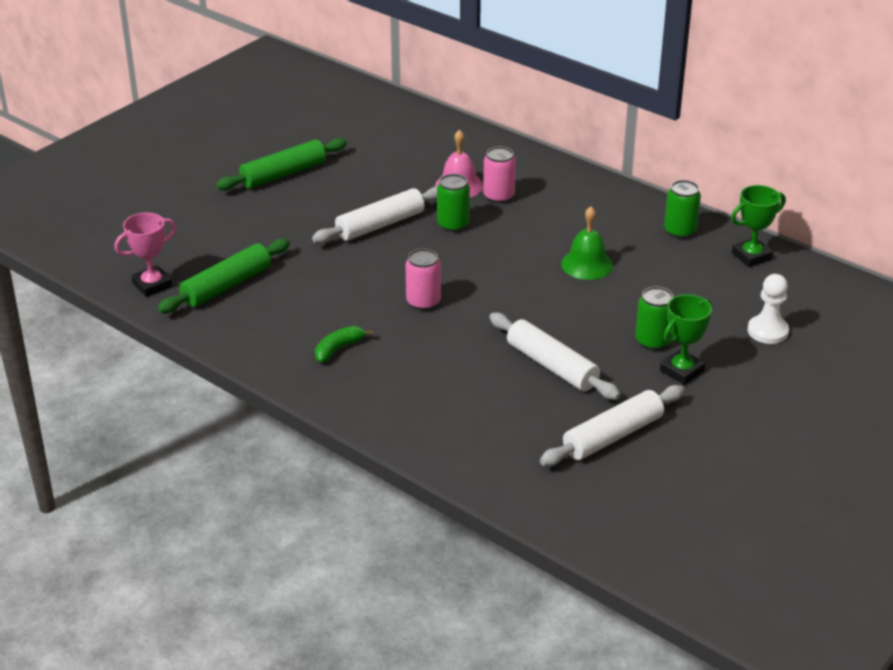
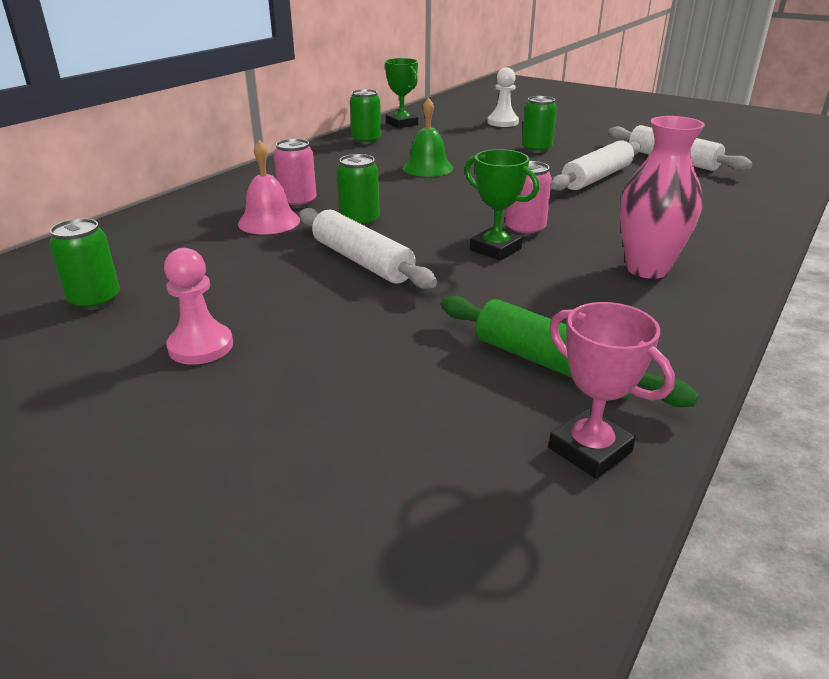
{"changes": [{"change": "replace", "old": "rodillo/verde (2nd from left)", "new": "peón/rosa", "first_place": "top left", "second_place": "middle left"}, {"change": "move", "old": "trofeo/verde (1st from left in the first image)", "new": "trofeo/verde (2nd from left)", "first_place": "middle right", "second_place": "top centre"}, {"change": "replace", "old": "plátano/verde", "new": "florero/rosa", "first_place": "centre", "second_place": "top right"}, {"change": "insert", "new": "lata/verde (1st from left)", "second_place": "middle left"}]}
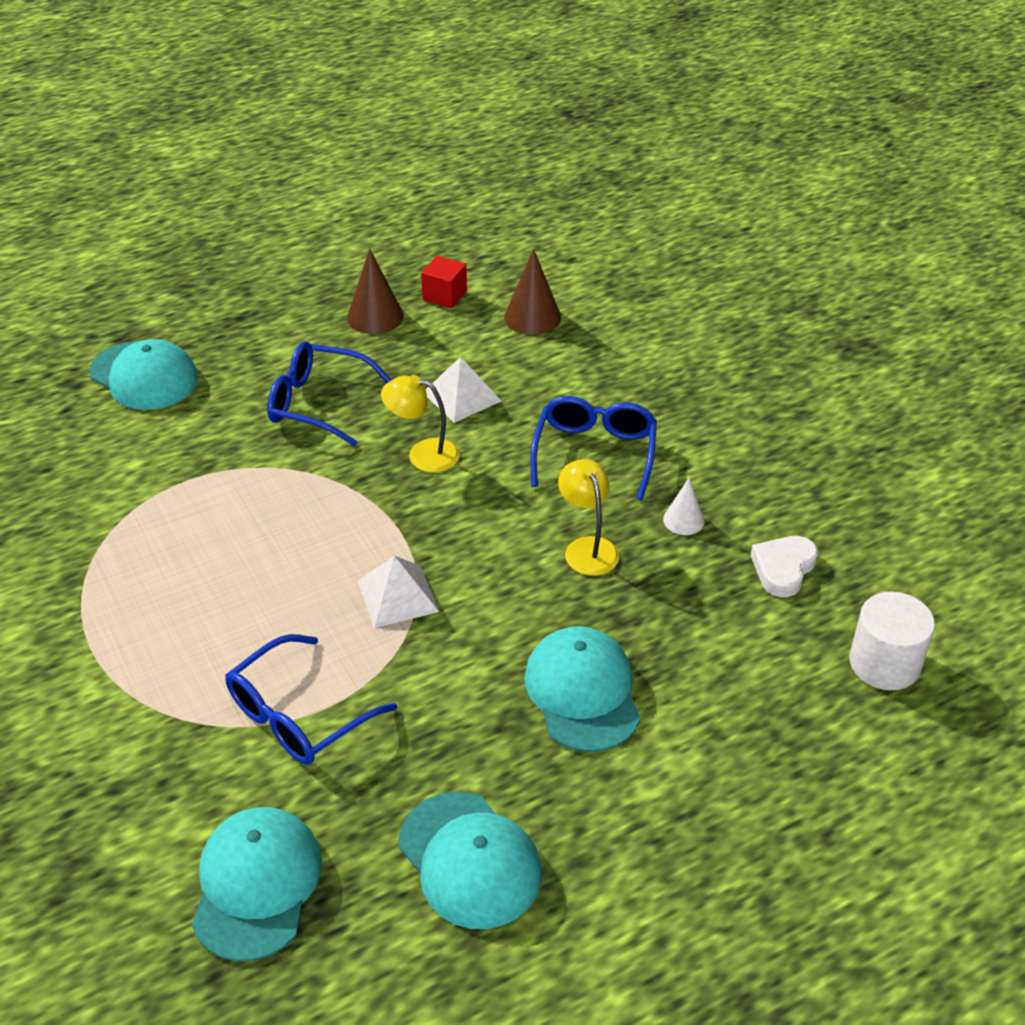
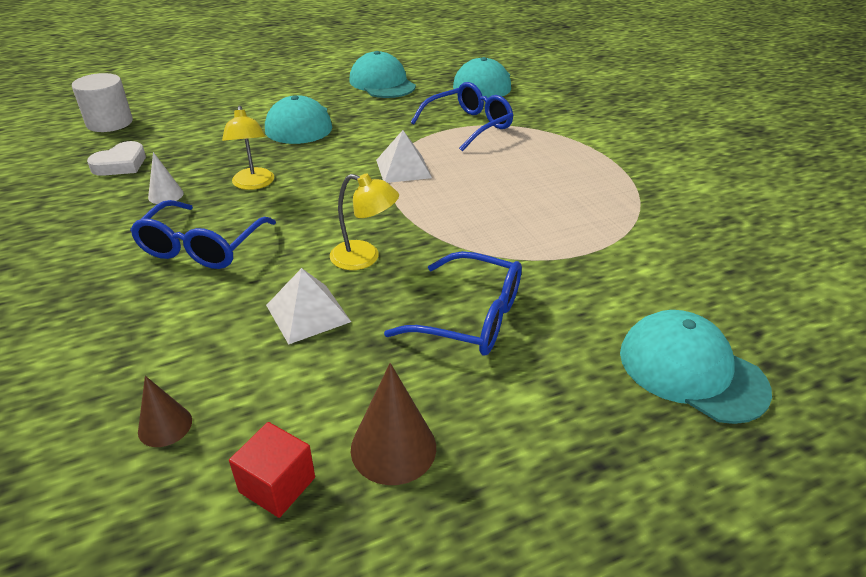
{"changes": [{"change": "resize", "old": "cono/marrón (2nd from left in the first image)", "first_place": "top centre", "second_place": "bottom left", "factor": 0.62}]}
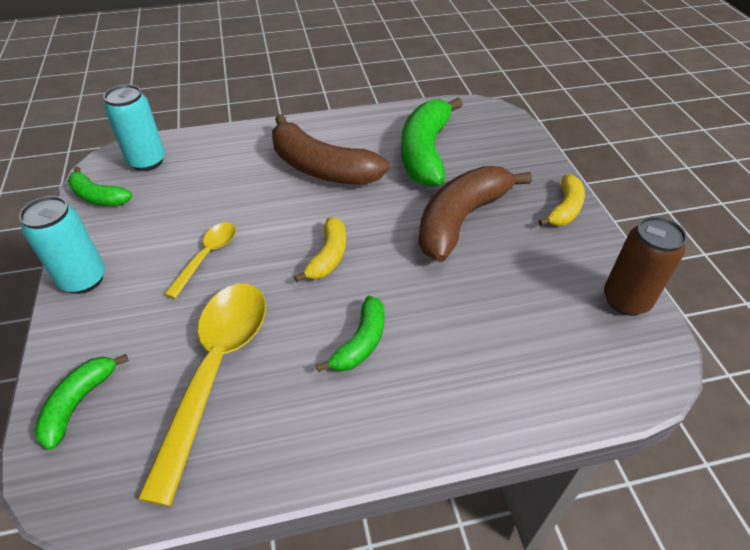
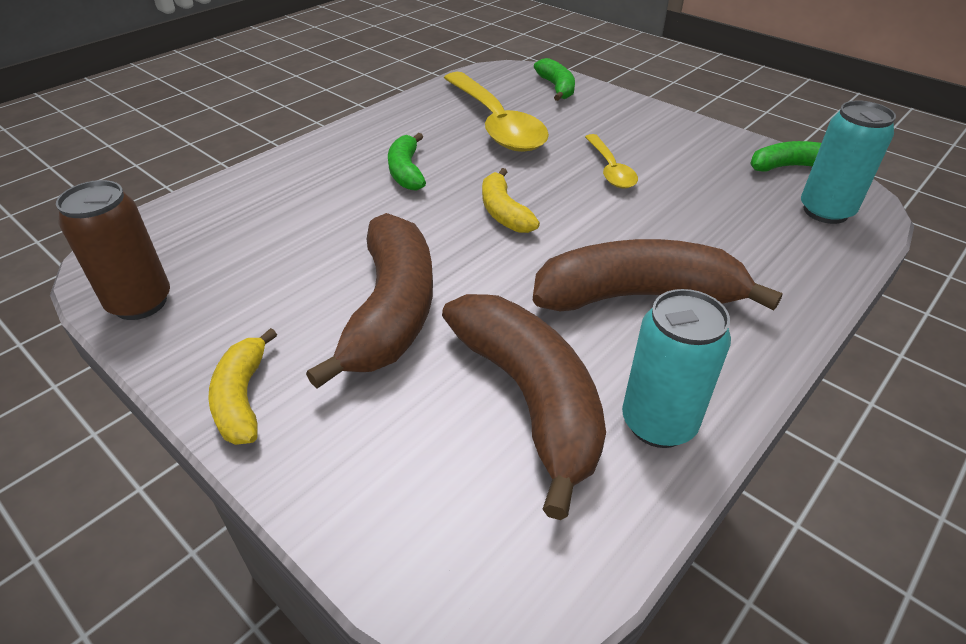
{"changes": [{"change": "recolor", "old": "plátano/verde (4th from left)", "new": "plátano/marrón (2nd from left)", "first_place": "top centre", "second_place": "centre"}, {"change": "move", "old": "lata/turquesa (1st from left)", "first_place": "middle left", "second_place": "middle right"}]}
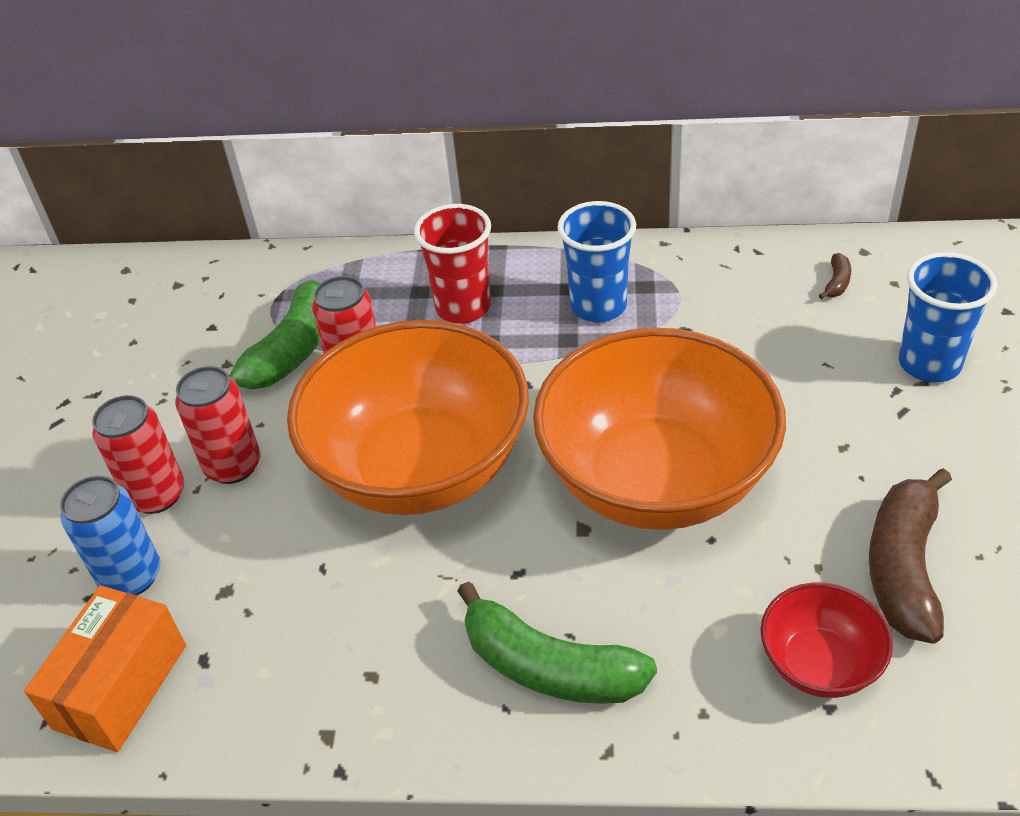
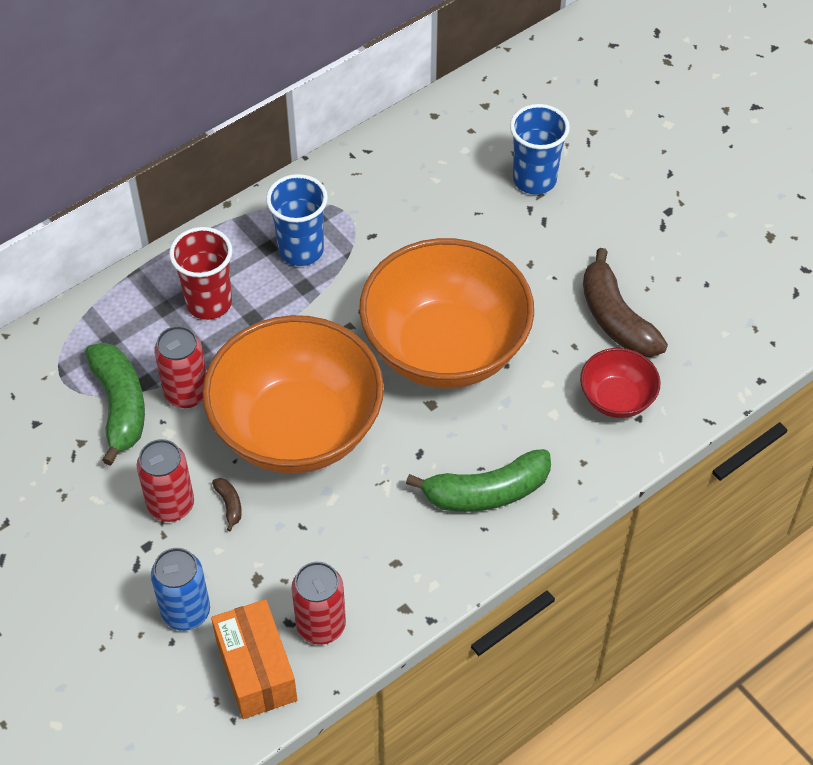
{"changes": [{"change": "move", "old": "plátano/marrón (1st from left)", "first_place": "middle right", "second_place": "middle left"}, {"change": "move", "old": "lata/rojo (1st from left in the first image)", "new": "lata/rojo (3rd from left)", "first_place": "middle left", "second_place": "bottom centre"}]}
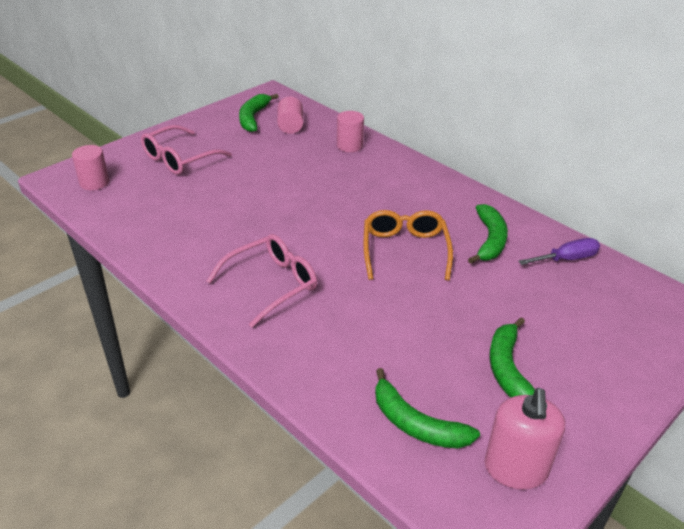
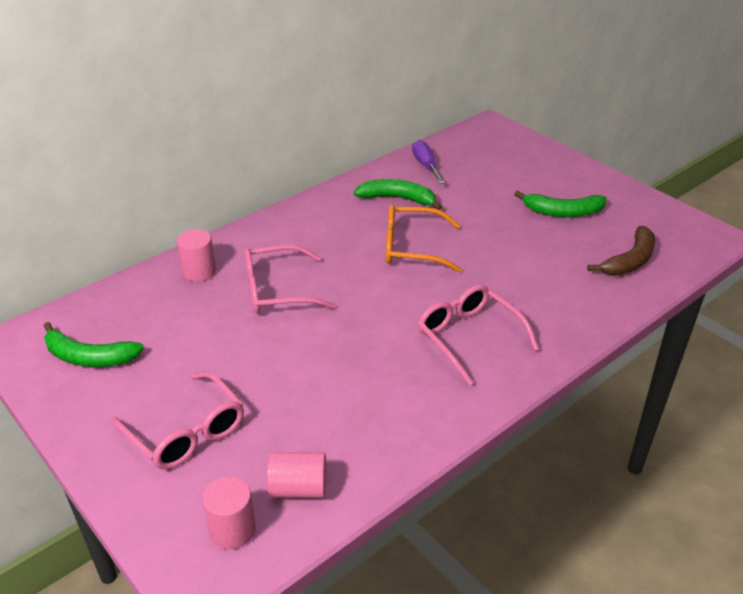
{"changes": [{"change": "move", "old": "cilindro/rosa (2nd from left in the first image)", "new": "cilindro/rosa (3rd from left)", "first_place": "top centre", "second_place": "bottom centre"}, {"change": "recolor", "old": "plátano/verde (2nd from left)", "new": "plátano/marrón", "first_place": "bottom centre", "second_place": "middle right"}, {"change": "delete", "old": "dispensador de jabón/rosa", "first_place": "bottom right"}, {"change": "insert", "new": "gafas/rosa (2nd from left)", "second_place": "centre"}]}
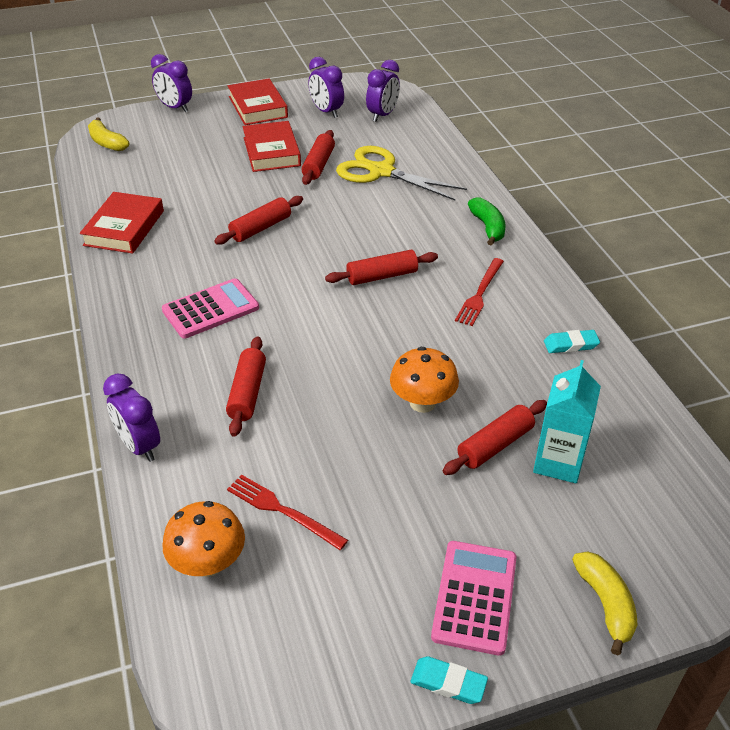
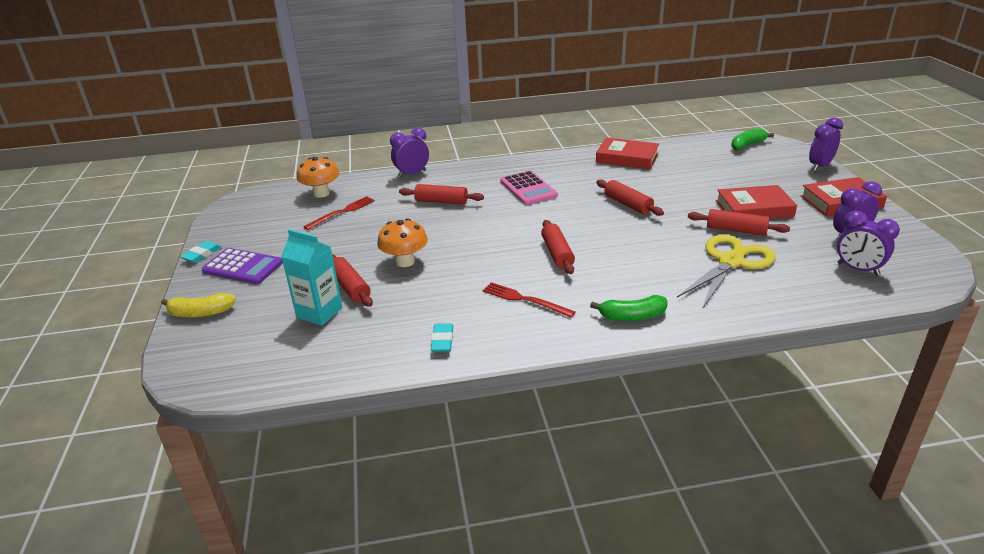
{"changes": [{"change": "recolor", "old": "plátano/amarillo (1st from left)", "new": "plátano/verde (2nd from left)", "first_place": "top left", "second_place": "top right"}, {"change": "recolor", "old": "calculadora/rosa (2nd from left)", "new": "calculadora/morado", "first_place": "bottom centre", "second_place": "middle left"}]}
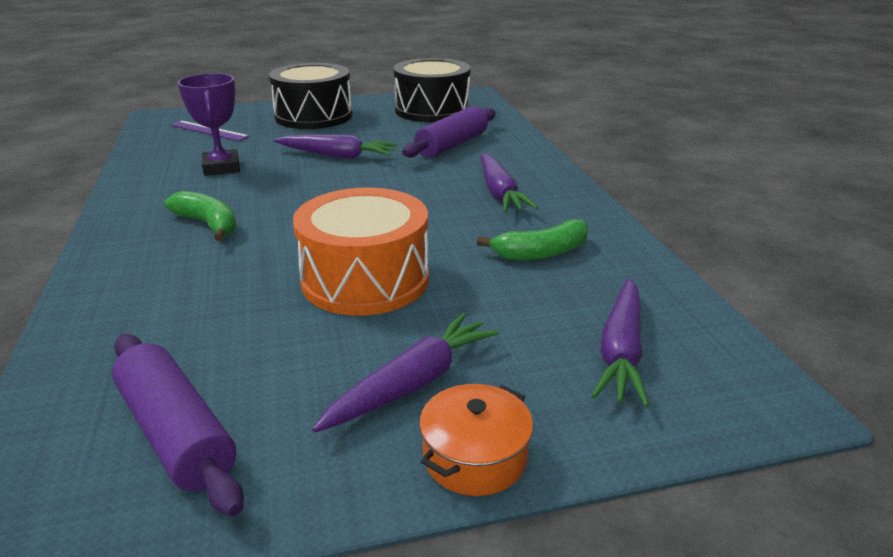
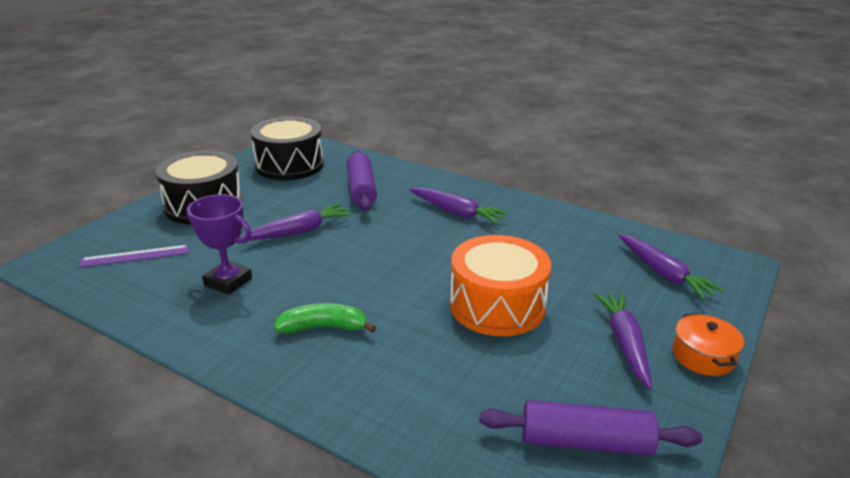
{"changes": [{"change": "delete", "old": "plátano/verde (2nd from left)", "first_place": "centre"}]}
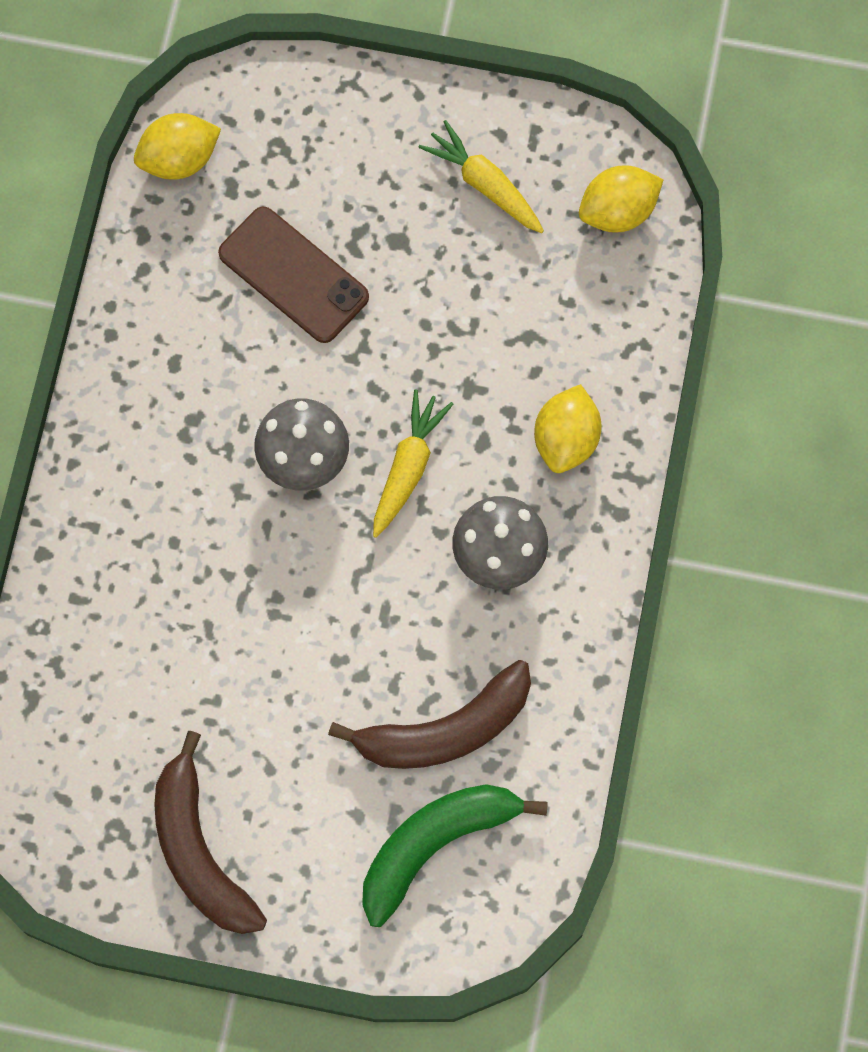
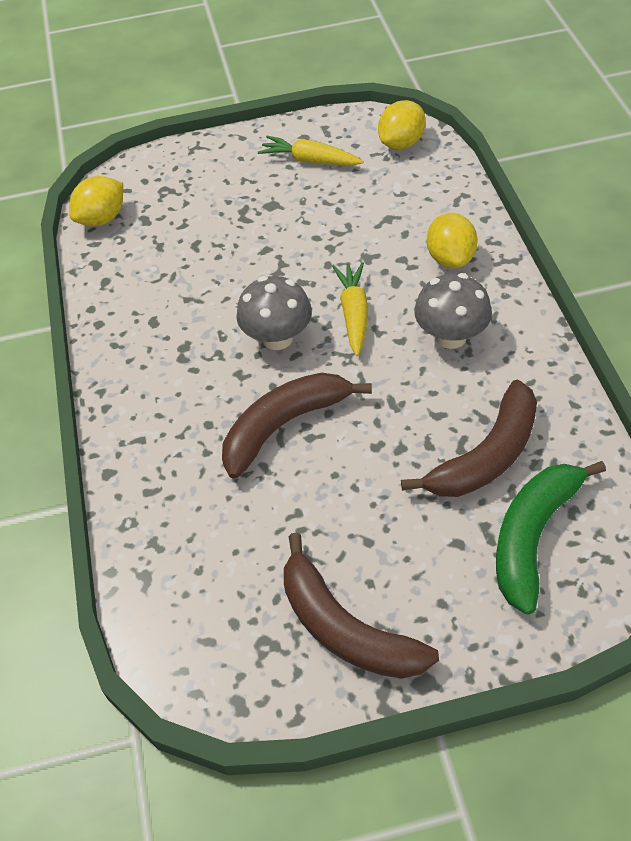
{"changes": [{"change": "delete", "old": "móvil/marrón", "first_place": "top centre"}, {"change": "insert", "new": "plátano/marrón (1st from left)", "second_place": "centre"}]}
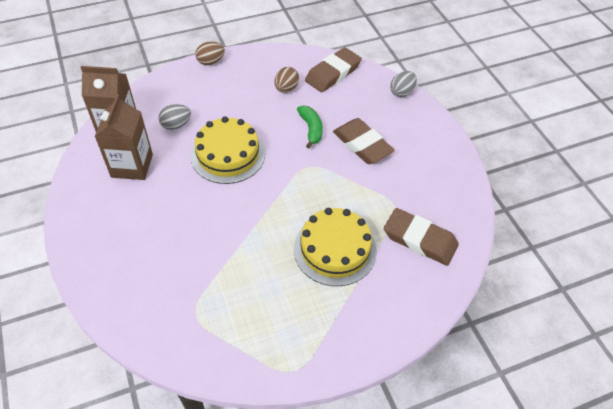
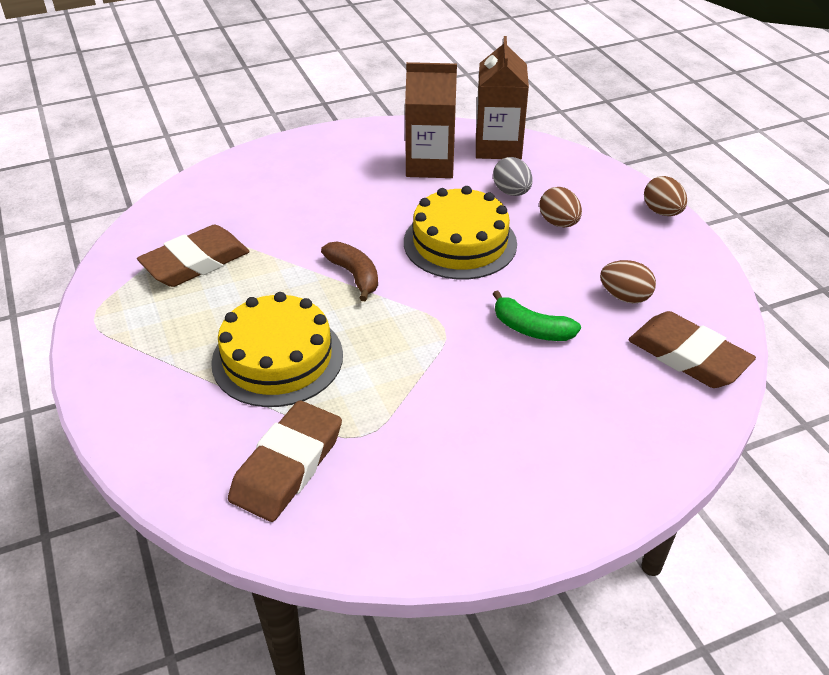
{"changes": [{"change": "delete", "old": "huevo/gris (2nd from left)", "first_place": "top centre"}, {"change": "rotate", "old": "plátano/verde", "first_place": "top centre", "second_place": "centre", "degrees": 45}, {"change": "move", "old": "goma de borrar/marrón (2nd from left in the first image)", "new": "goma de borrar/marrón (1st from left)", "first_place": "centre", "second_place": "middle left"}, {"change": "insert", "new": "huevo/marrón (1st from left)", "second_place": "top right"}, {"change": "insert", "new": "plátano/marrón", "second_place": "centre"}]}
